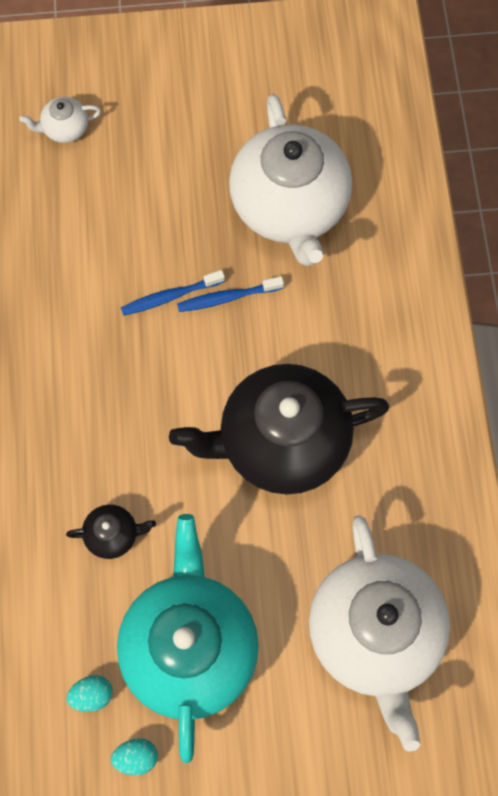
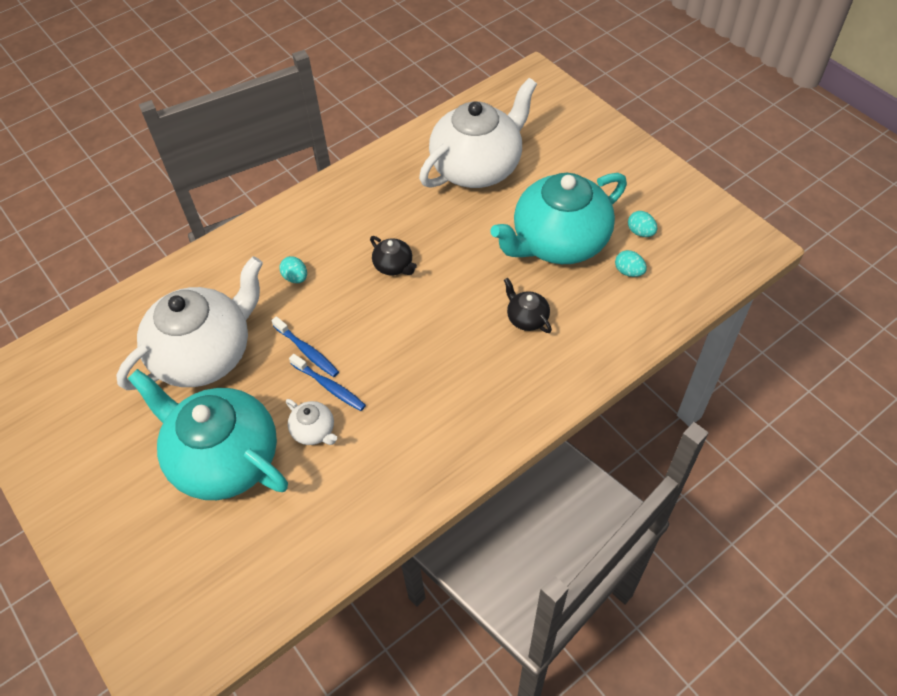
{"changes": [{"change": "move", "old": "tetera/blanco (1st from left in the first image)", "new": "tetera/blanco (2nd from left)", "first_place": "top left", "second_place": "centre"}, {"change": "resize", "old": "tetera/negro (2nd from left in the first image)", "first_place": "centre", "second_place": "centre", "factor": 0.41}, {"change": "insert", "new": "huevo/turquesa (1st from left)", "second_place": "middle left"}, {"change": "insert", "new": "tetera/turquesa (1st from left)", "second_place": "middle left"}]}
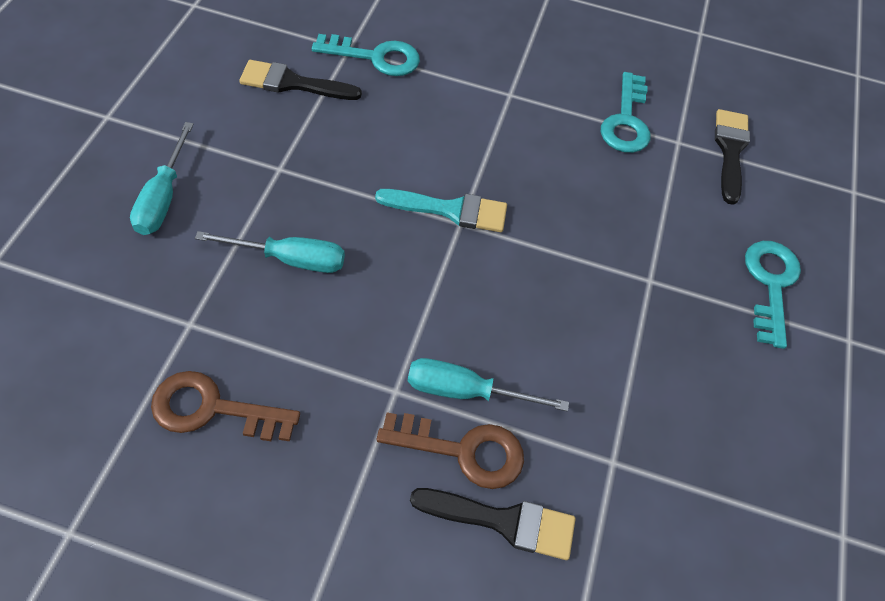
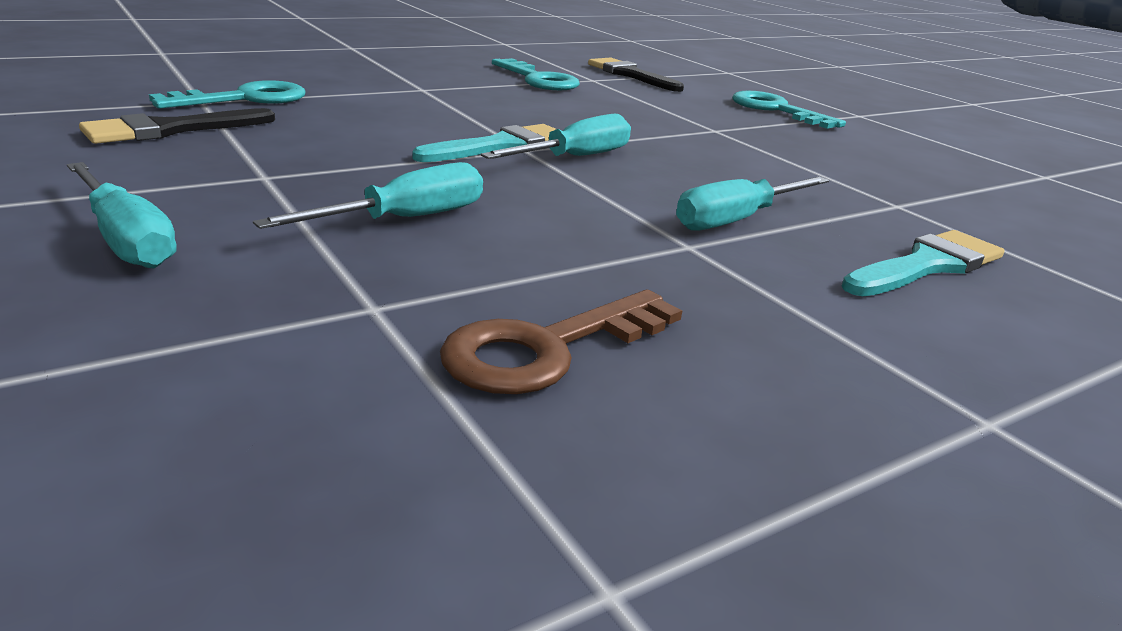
{"changes": [{"change": "delete", "old": "llave/marrón (2nd from left)", "first_place": "bottom centre"}, {"change": "recolor", "old": "pincel/negro (2nd from left)", "new": "pincel/turquesa (2nd from left)", "first_place": "bottom centre", "second_place": "middle right"}, {"change": "insert", "new": "destornillador/turquesa (3rd from left)", "second_place": "top centre"}]}
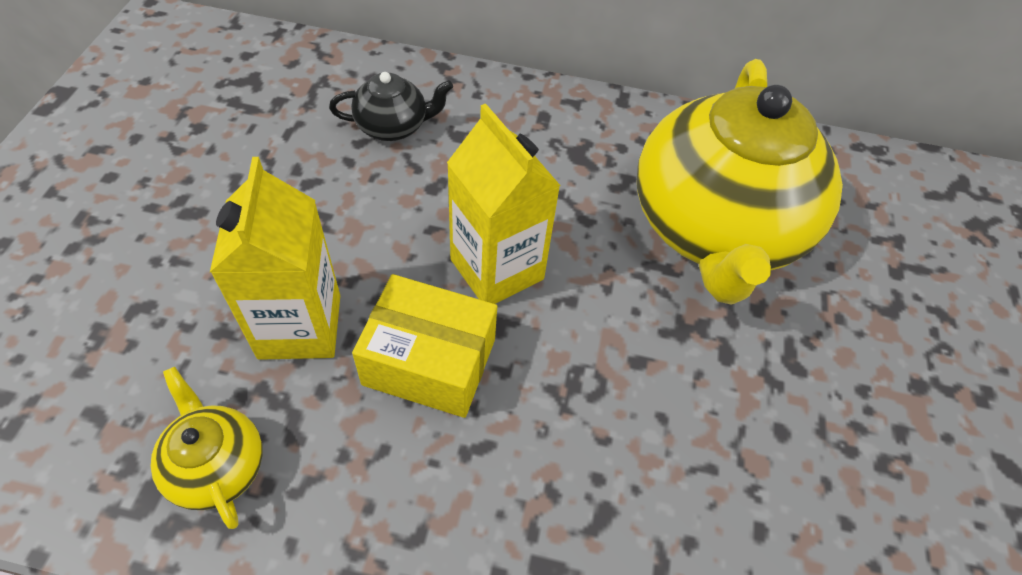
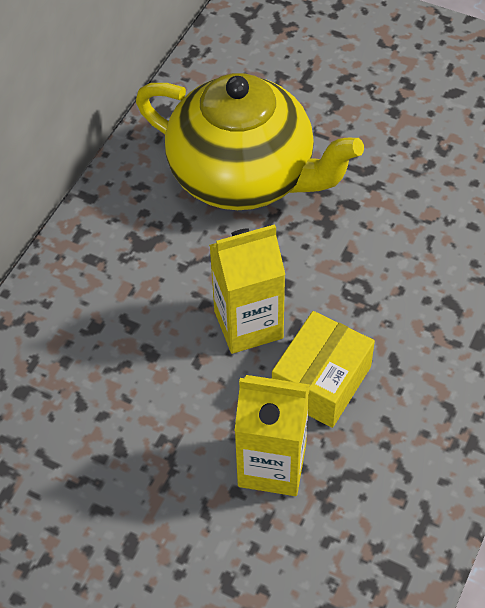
{"changes": [{"change": "delete", "old": "tetera/negro", "first_place": "top centre"}, {"change": "delete", "old": "tetera/amarillo (1st from left)", "first_place": "bottom left"}]}
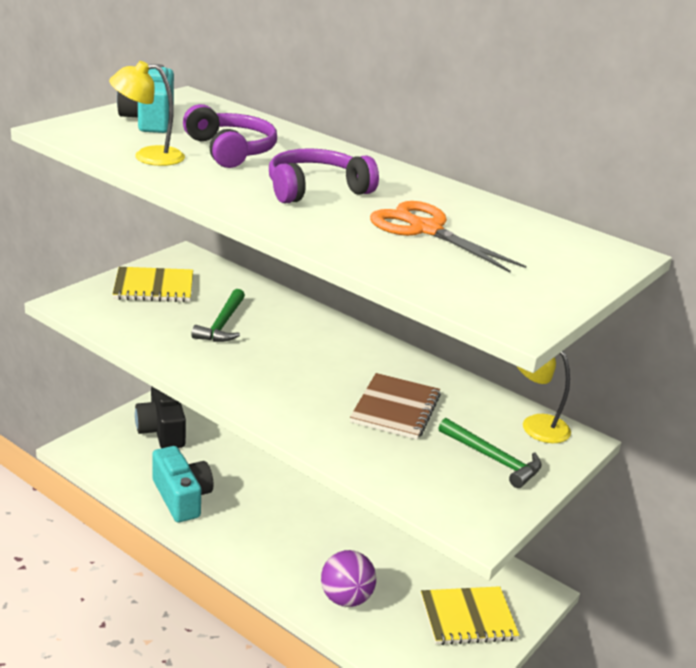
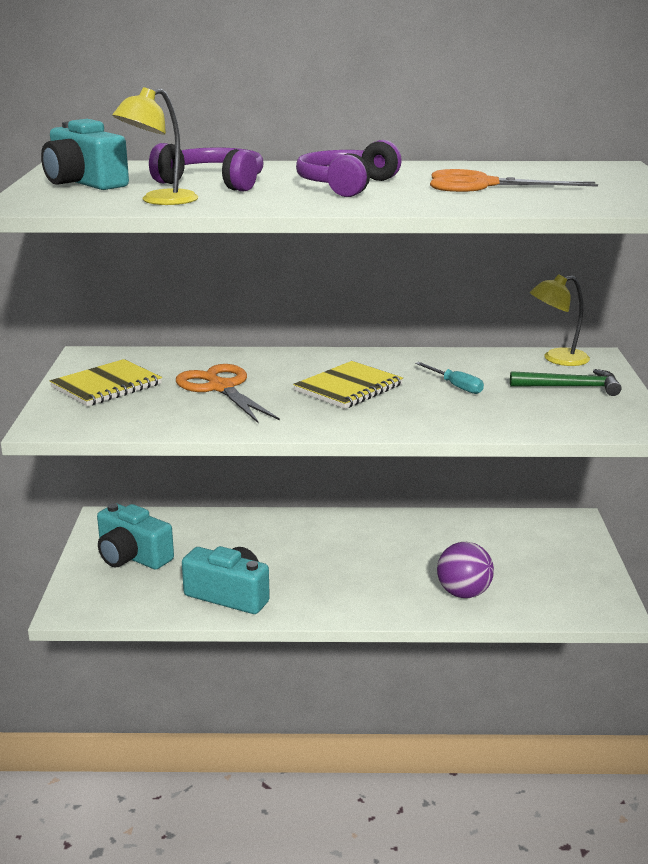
{"changes": [{"change": "replace", "old": "martillo/verde (1st from left)", "new": "tijeras/naranja (1st from left)", "first_place": "middle left", "second_place": "centre"}, {"change": "replace", "old": "cuaderno/marrón", "new": "destornillador/turquesa", "first_place": "centre", "second_place": "middle right"}, {"change": "recolor", "old": "cámara/negro", "new": "cámara/turquesa (2nd from left)", "first_place": "middle left", "second_place": "middle left"}, {"change": "move", "old": "cuaderno/amarillo (2nd from left)", "first_place": "bottom right", "second_place": "centre"}]}
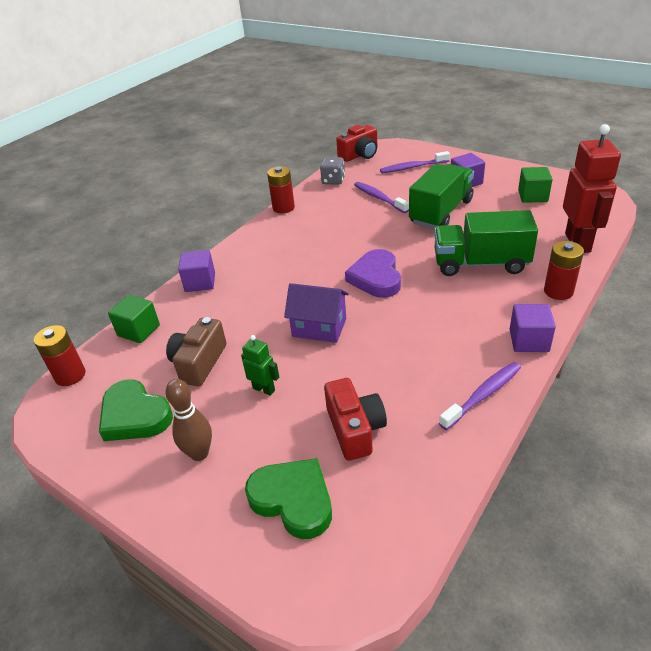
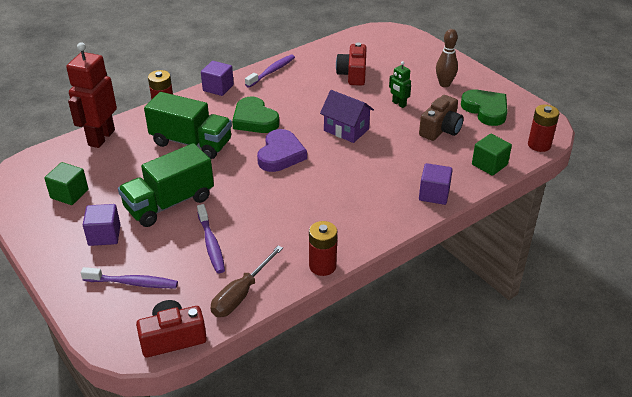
{"changes": [{"change": "replace", "old": "dado/gris", "new": "destornillador/marrón", "first_place": "top centre", "second_place": "bottom centre"}, {"change": "rotate", "old": "cepillo de dientes/morado (3rd from left)", "first_place": "middle right", "second_place": "top centre", "degrees": 150}, {"change": "move", "old": "corazón/verde (2nd from left in the first image)", "new": "corazón/verde (1st from left)", "first_place": "bottom centre", "second_place": "top centre"}]}
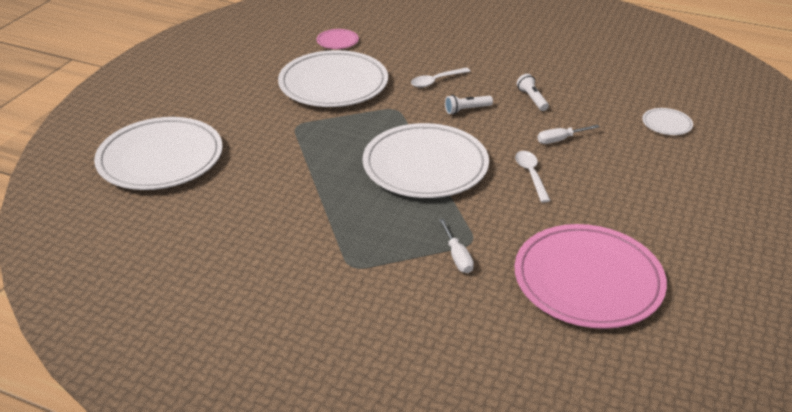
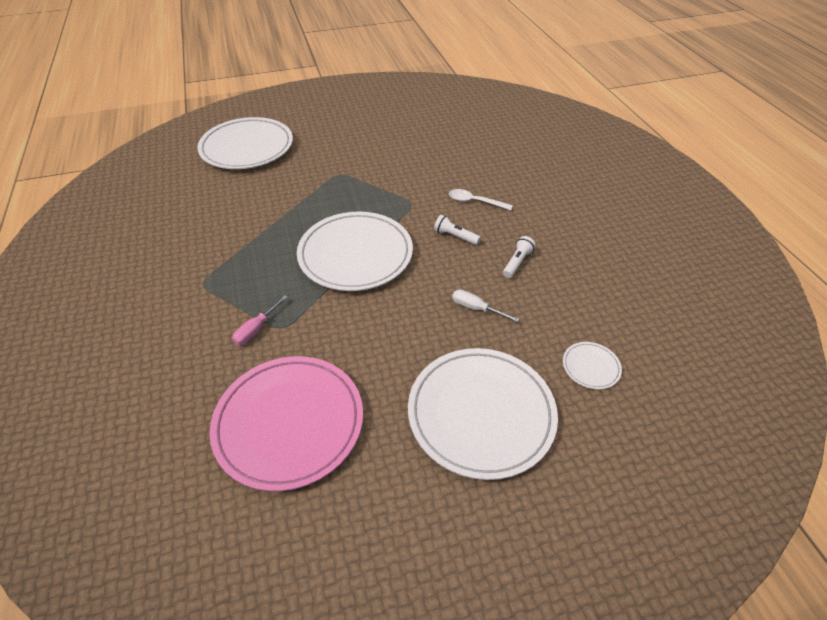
{"changes": [{"change": "delete", "old": "plato/rosa (1st from left)", "first_place": "top centre"}, {"change": "move", "old": "plato/blanco (2nd from left in the first image)", "new": "plato/blanco (3rd from left)", "first_place": "top centre", "second_place": "bottom centre"}, {"change": "delete", "old": "cuchara/blanco (2nd from left)", "first_place": "middle right"}, {"change": "recolor", "old": "destornillador/blanco (1st from left)", "new": "destornillador/rosa", "first_place": "centre", "second_place": "middle left"}]}
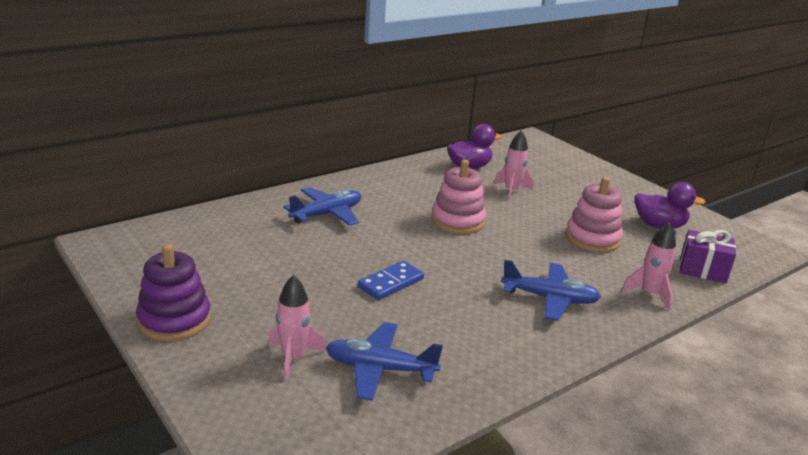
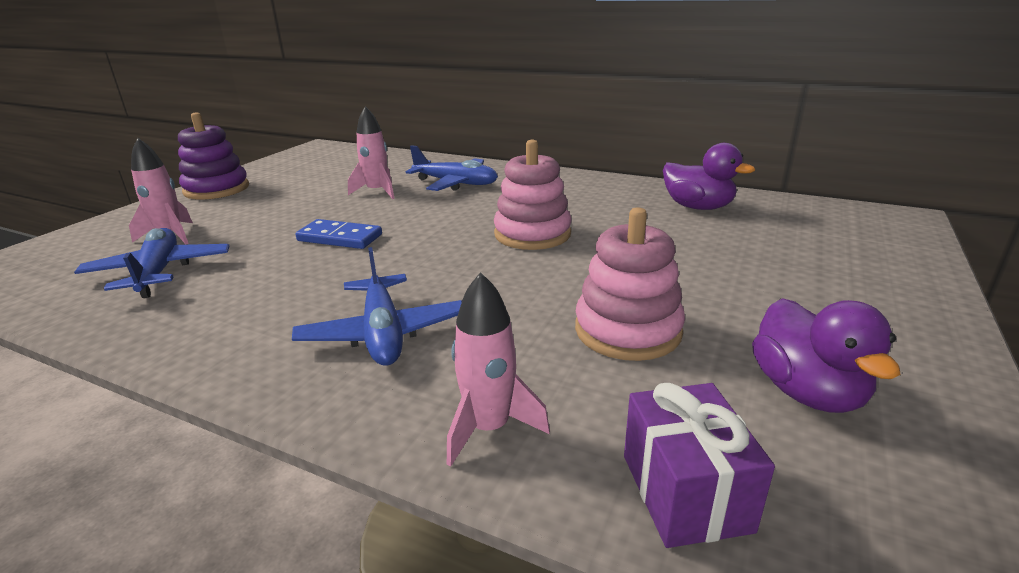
{"changes": [{"change": "move", "old": "cohete/rosa (2nd from left)", "first_place": "centre", "second_place": "top centre"}]}
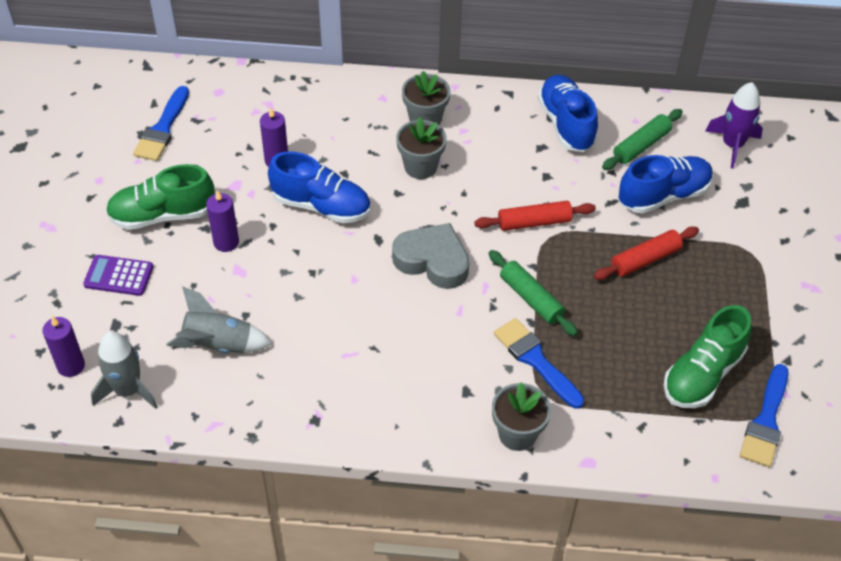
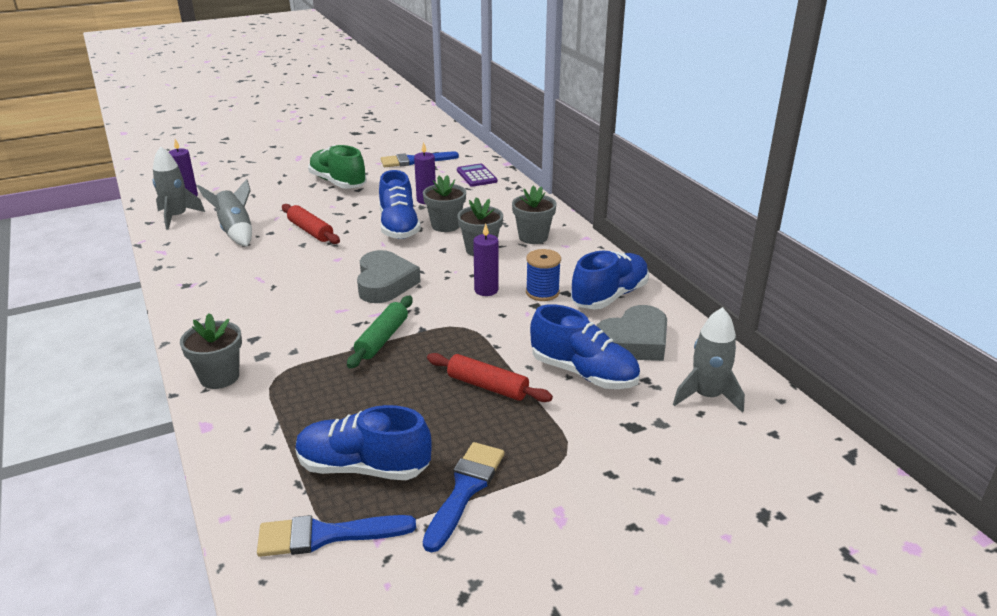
{"changes": [{"change": "recolor", "old": "cohete/morado", "new": "cohete/gris (3rd from left)", "first_place": "top right", "second_place": "middle right"}, {"change": "replace", "old": "rodillo/verde (2nd from left)", "new": "corazón/gris (2nd from left)", "first_place": "top right", "second_place": "centre"}, {"change": "move", "old": "vela/morado (2nd from left in the first image)", "new": "vela/morado (3rd from left)", "first_place": "middle left", "second_place": "centre"}, {"change": "move", "old": "rodillo/rojo (1st from left)", "first_place": "centre", "second_place": "middle left"}, {"change": "move", "old": "calculadora/morado", "first_place": "middle left", "second_place": "top centre"}, {"change": "recolor", "old": "zapato/verde (2nd from left)", "new": "zapato/azul (1st from left)", "first_place": "middle right", "second_place": "bottom centre"}, {"change": "move", "old": "pincel/azul (2nd from left in the first image)", "new": "pincel/azul (3rd from left)", "first_place": "centre", "second_place": "bottom centre"}, {"change": "insert", "new": "maceta/gris (2nd from left)", "second_place": "top centre"}, {"change": "insert", "new": "carrete/azul", "second_place": "centre"}]}
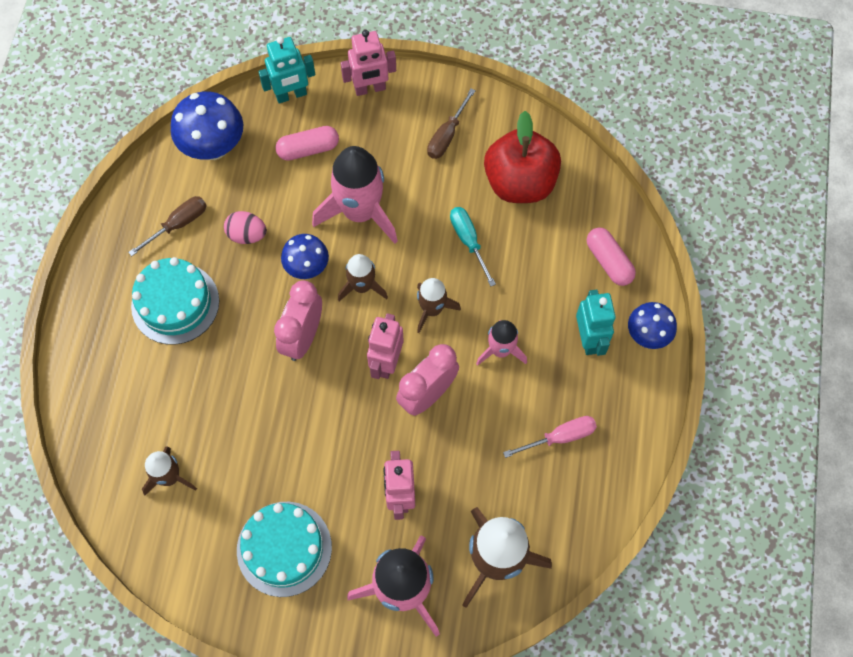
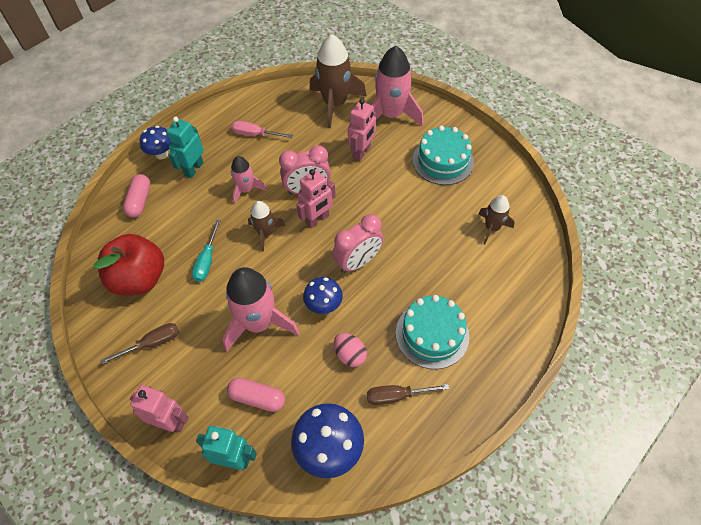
{"changes": [{"change": "delete", "old": "cohete/marrón (2nd from left)", "first_place": "centre"}]}
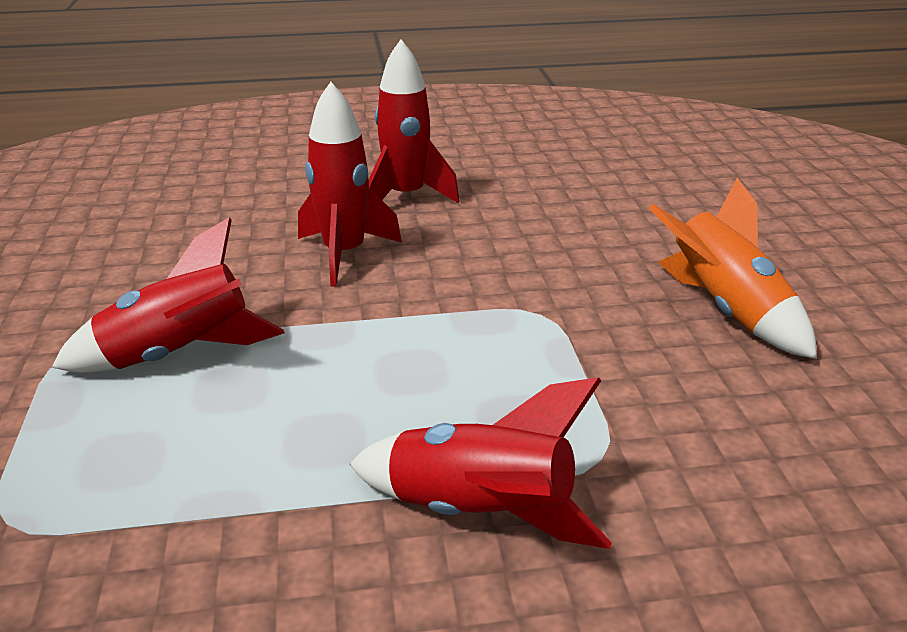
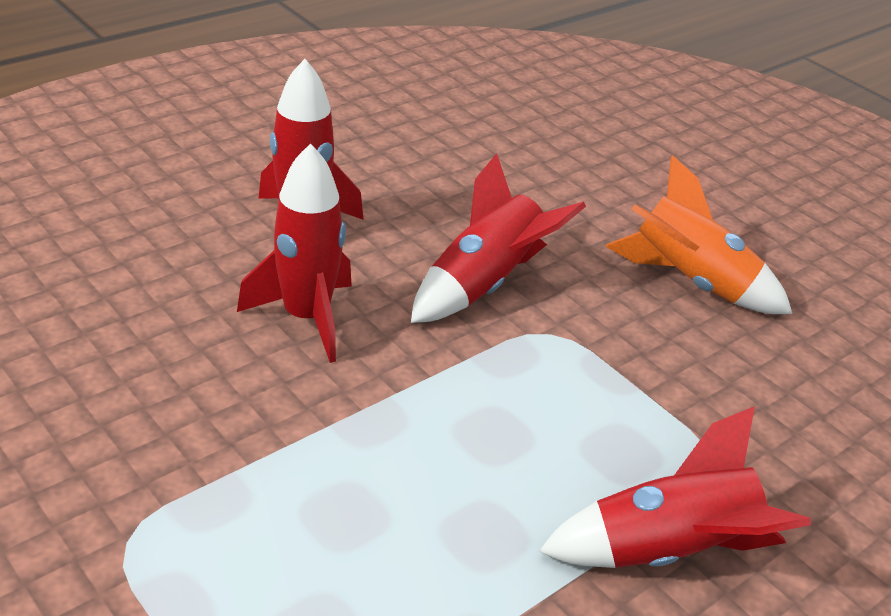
{"changes": [{"change": "move", "old": "cohete/rojo (1st from left in the first image)", "new": "cohete/rojo (3rd from left)", "first_place": "middle left", "second_place": "centre"}]}
